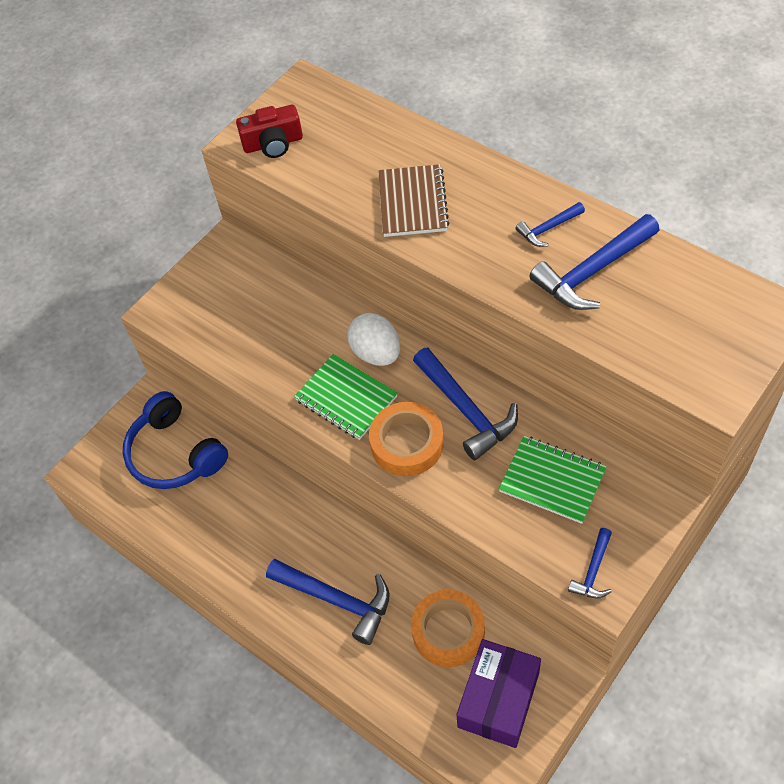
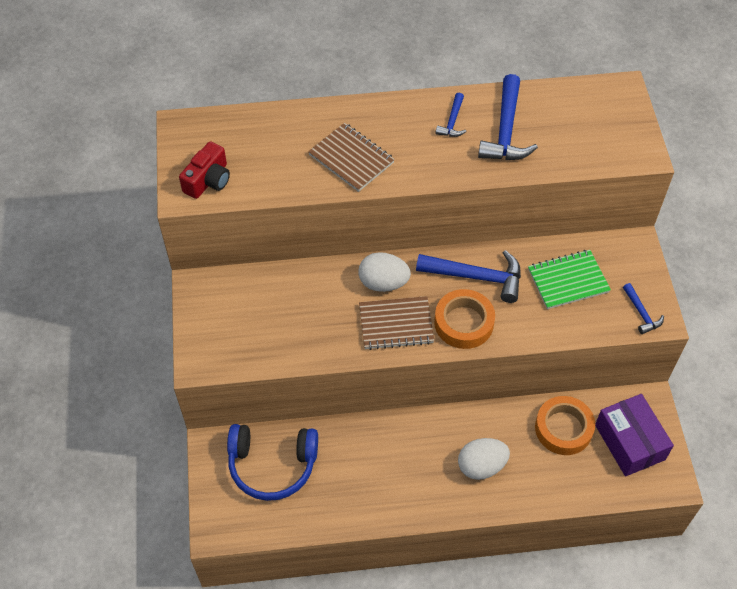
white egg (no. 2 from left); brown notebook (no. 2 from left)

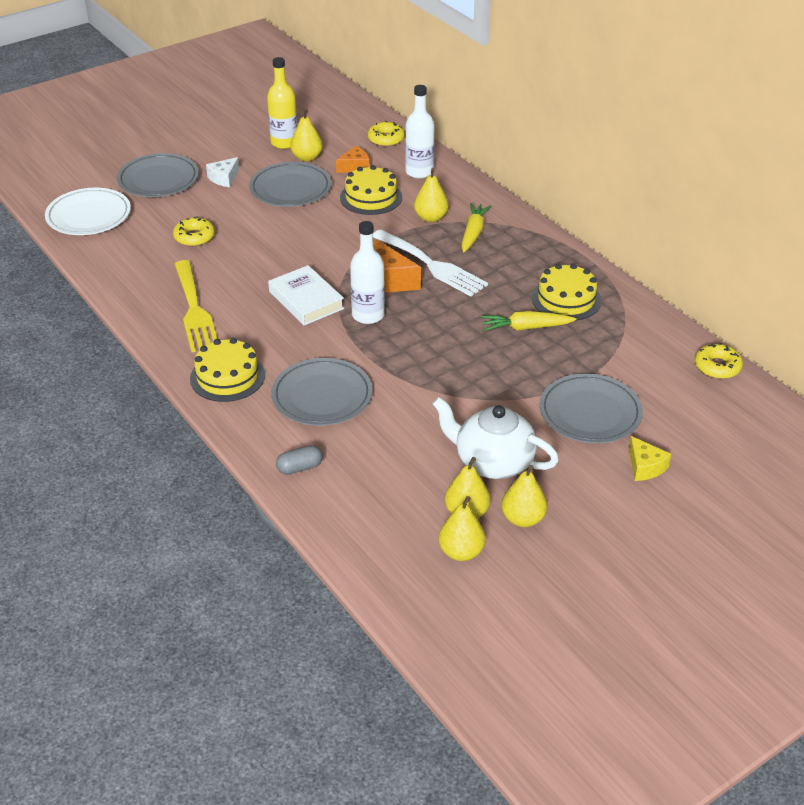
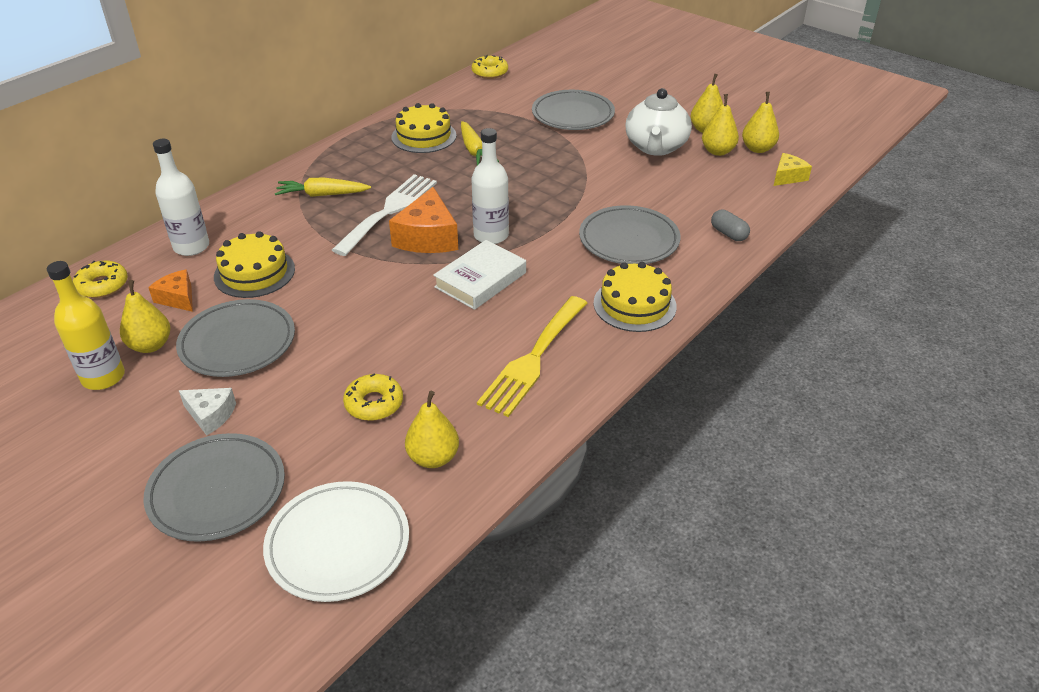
yellow fork; yellow pear (no. 2 from left); yellow cheese

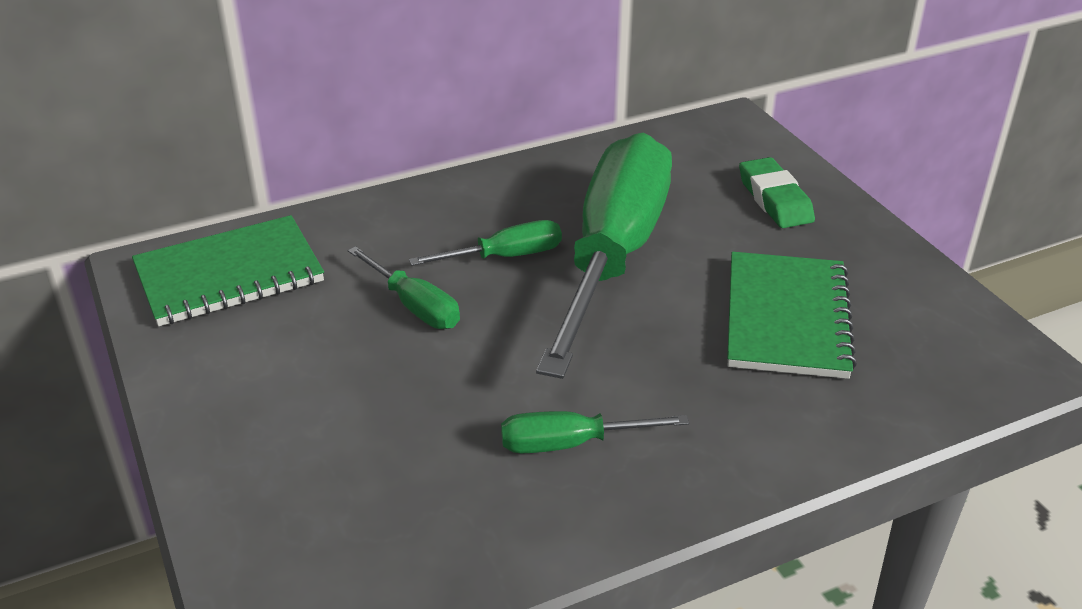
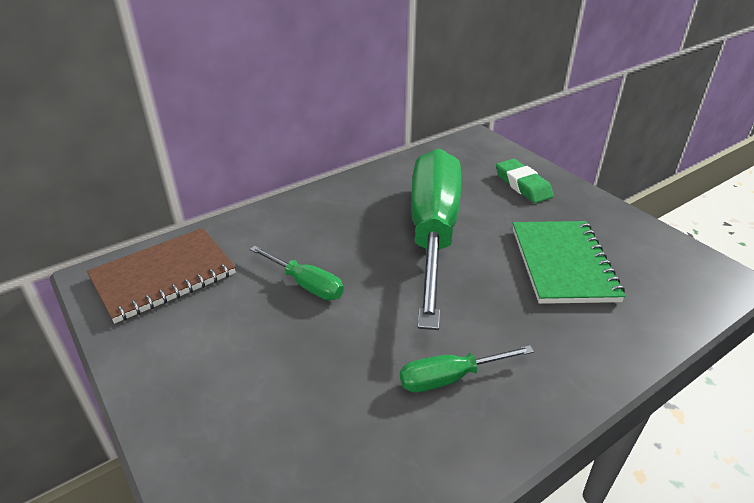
brown notebook; green screwdriver (no. 2 from left in the first image)

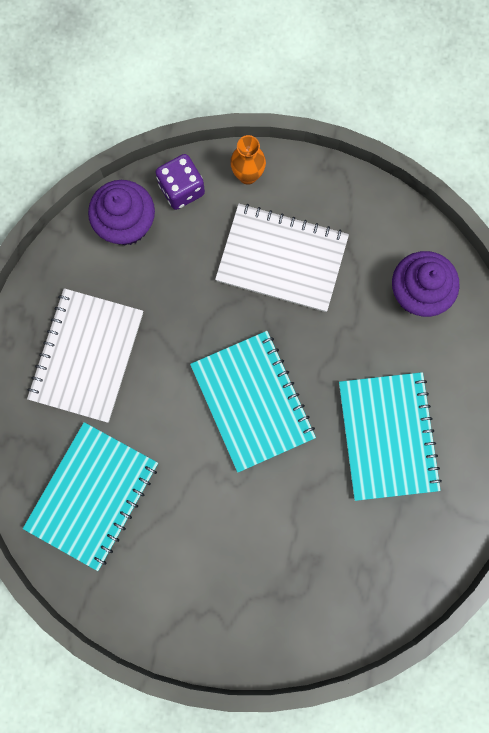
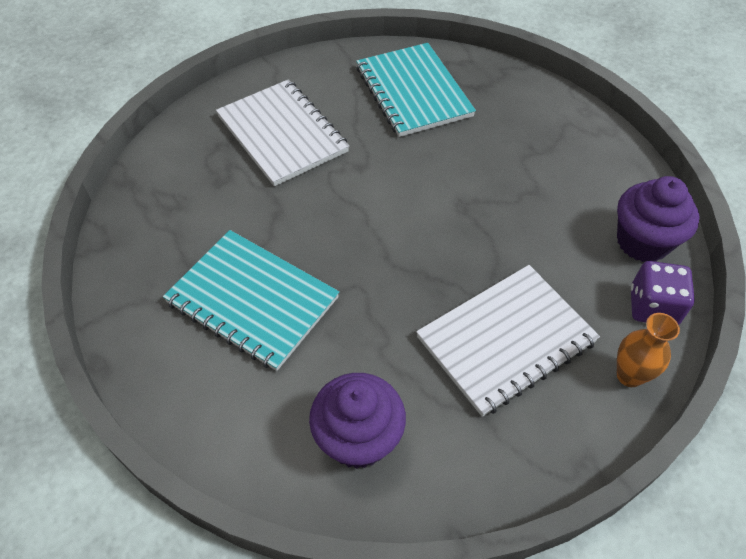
white notebook (no. 1 from left); turquoise notebook (no. 2 from left in the first image)

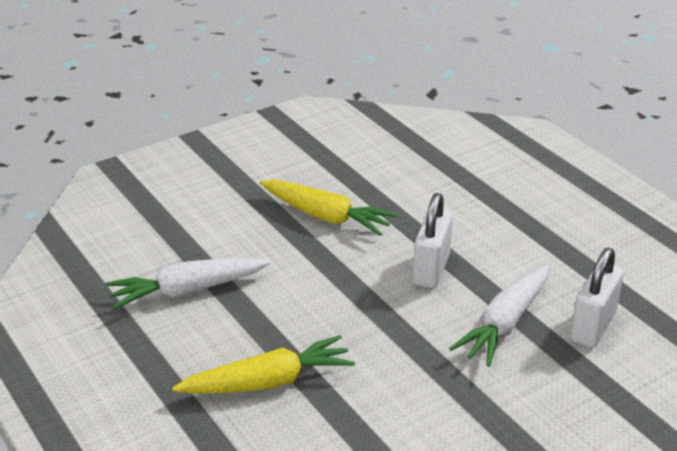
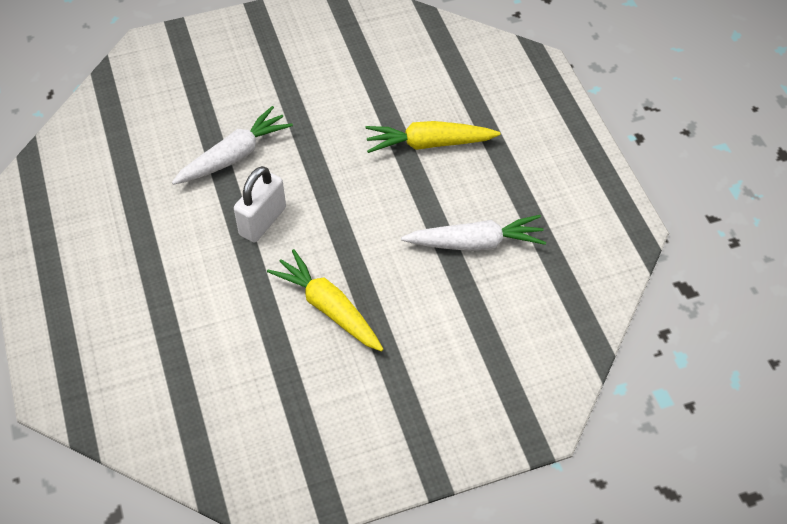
white padlock (no. 2 from left in the first image)

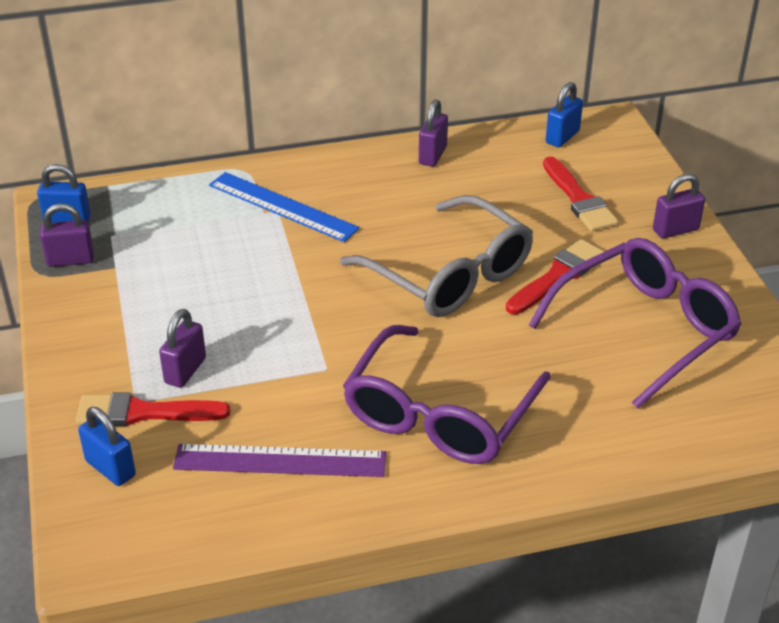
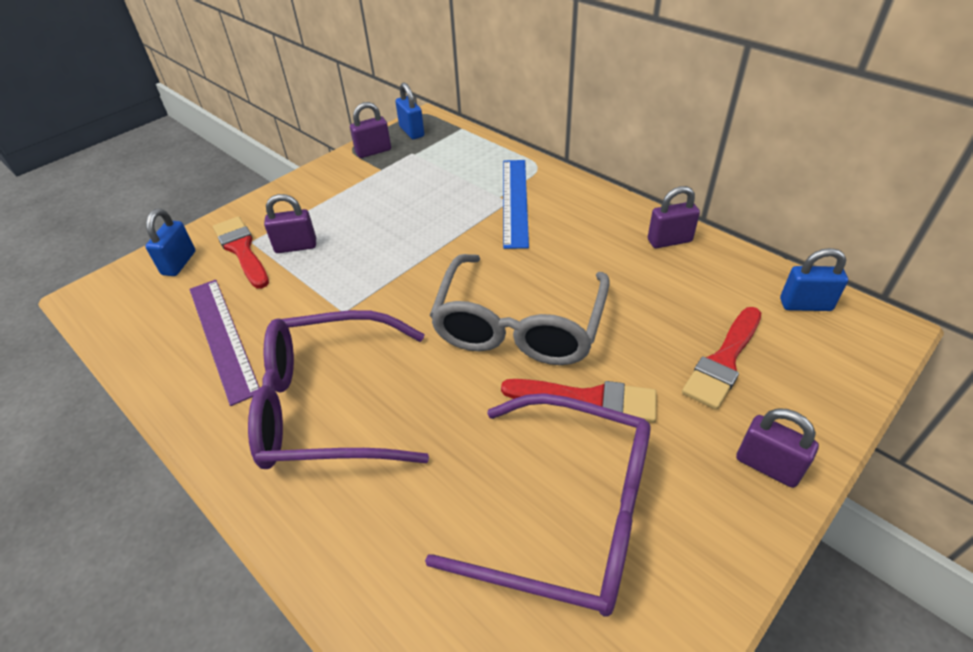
purple padlock (no. 2 from left)

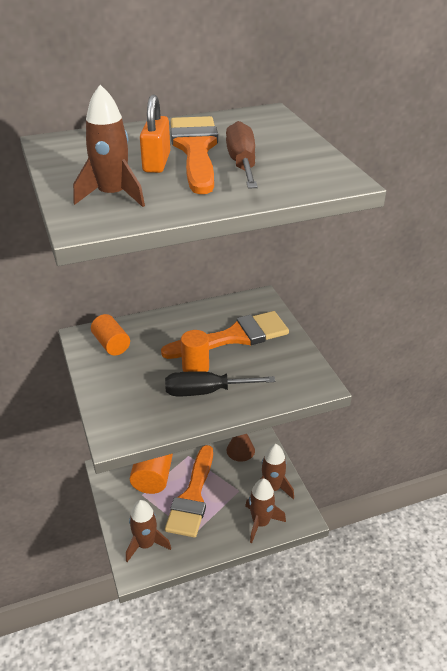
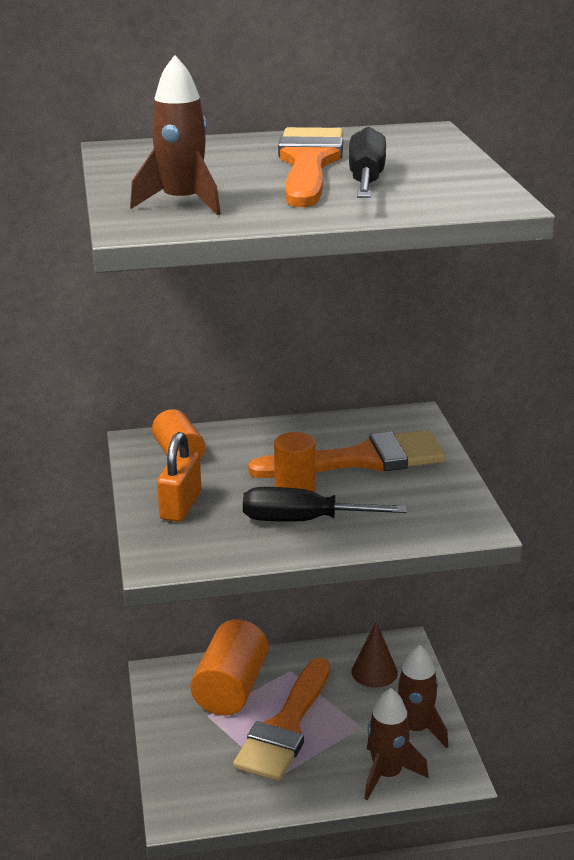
brown rocket (no. 2 from left in the first image); orange padlock; black screwdriver (no. 2 from left)

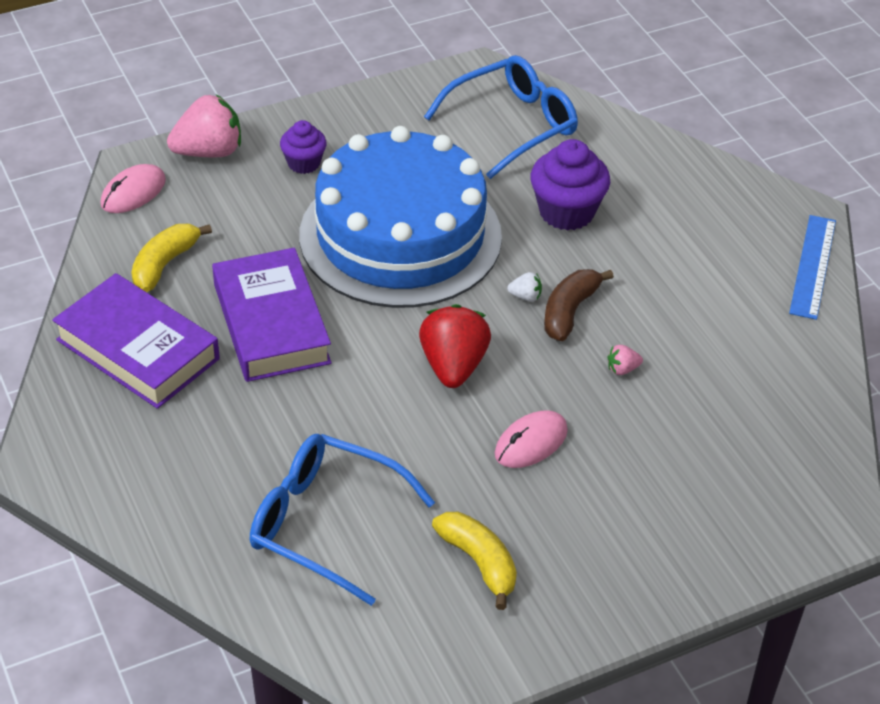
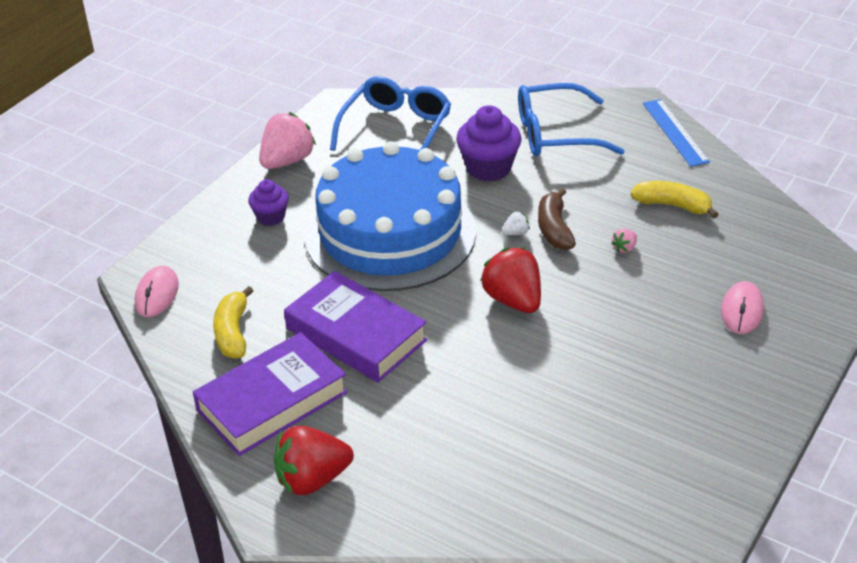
purple book (no. 1 from left); pink strawberry (no. 1 from left); blue glasses (no. 2 from left); yellow banana (no. 2 from left); pink mouse (no. 2 from left); red strawberry (no. 1 from left)

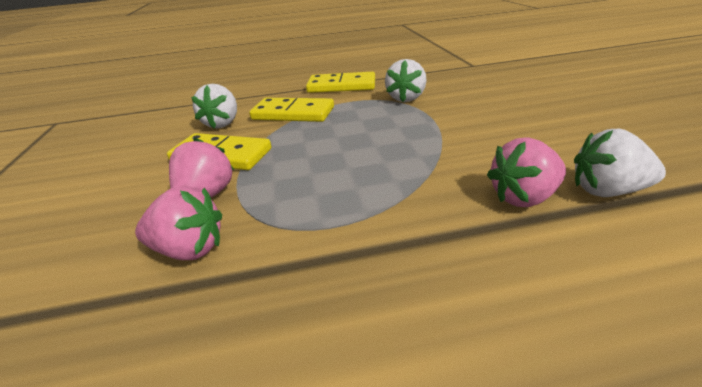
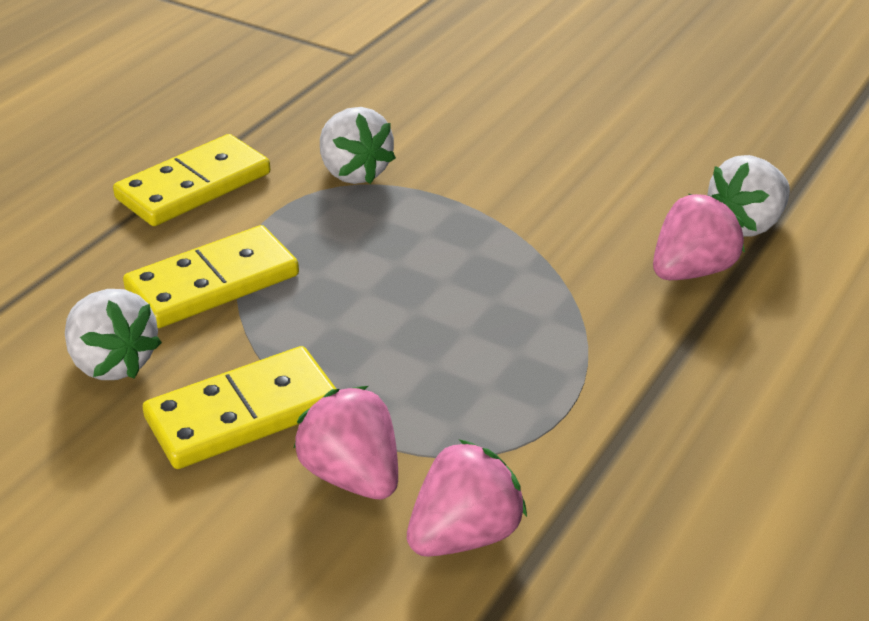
pink strawberry (no. 3 from left)

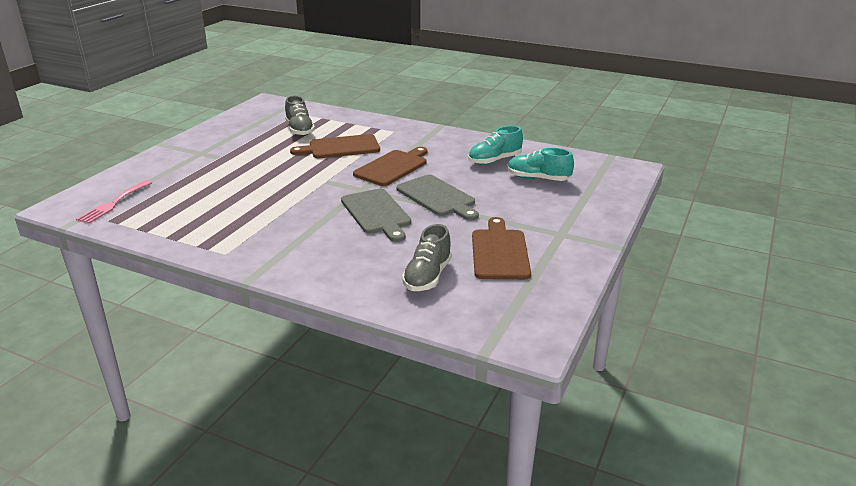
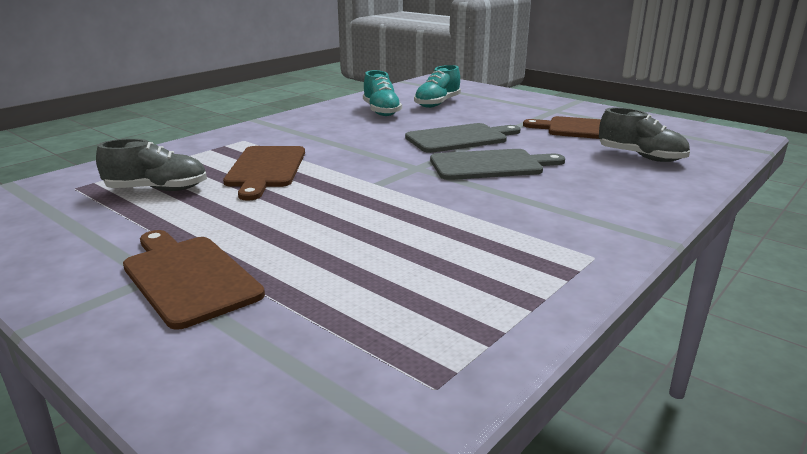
pink fork; brown cutting board (no. 1 from left)

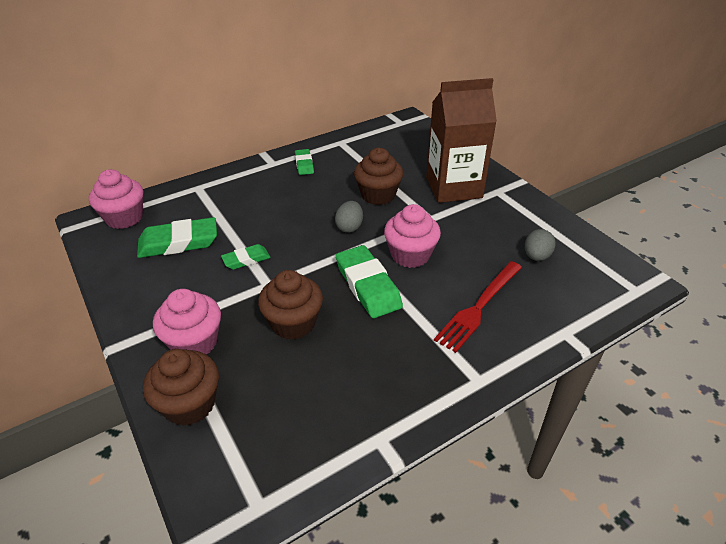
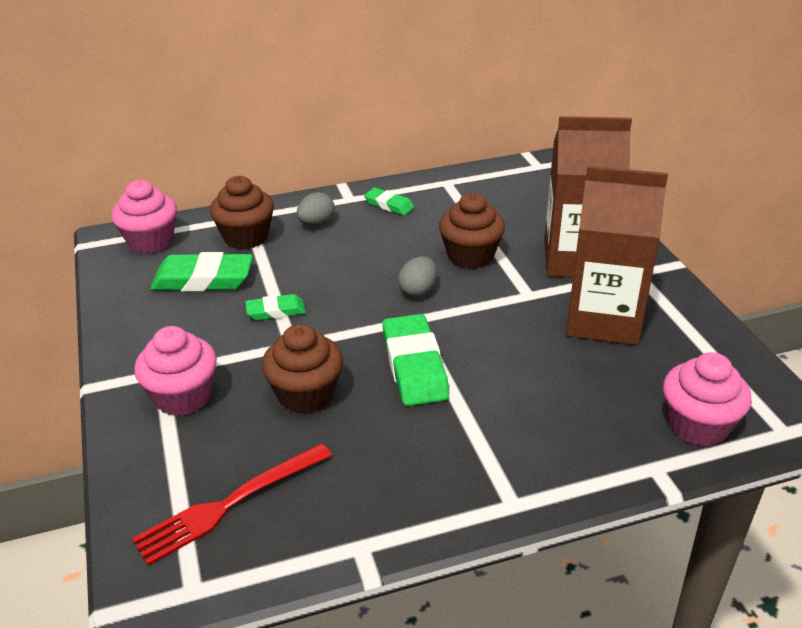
brown cupcake (no. 1 from left); green eraser (no. 3 from left); pink cupcake (no. 3 from left); red fork; grey egg (no. 1 from left); brown carton (no. 2 from left)

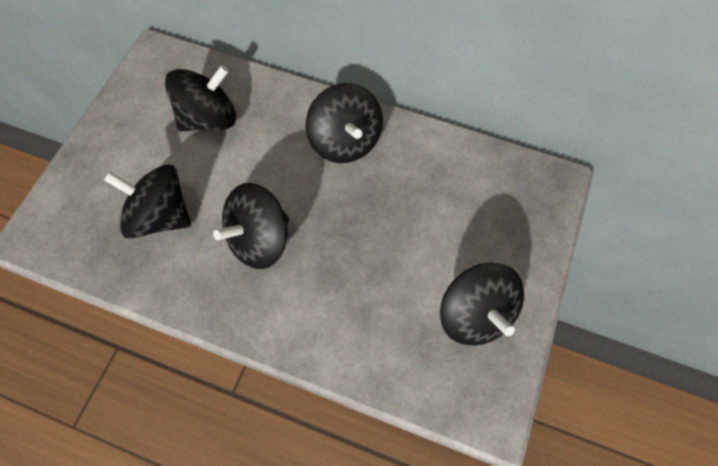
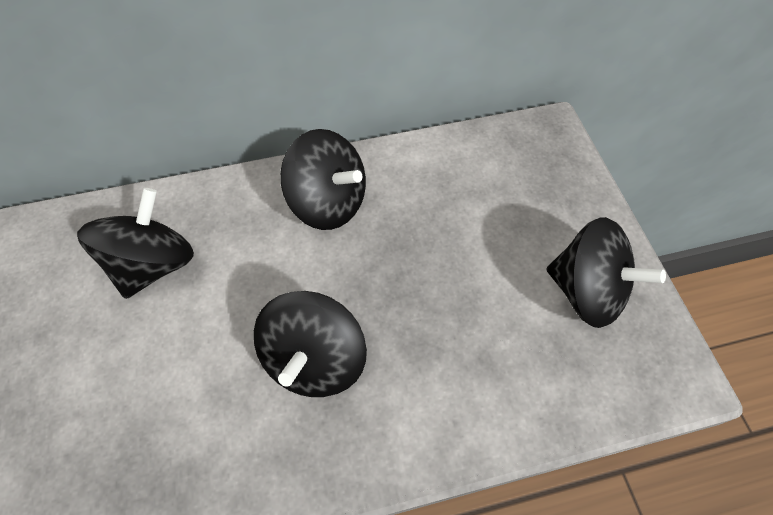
black spinning top (no. 1 from left in the first image)

